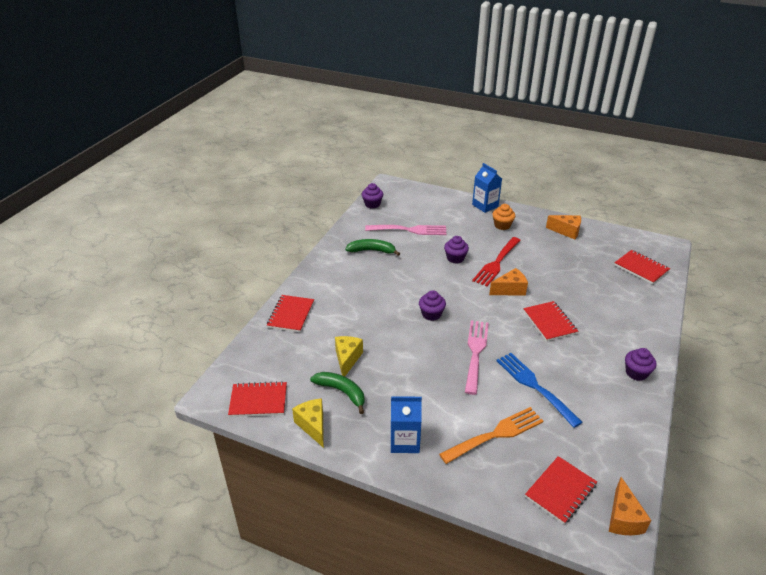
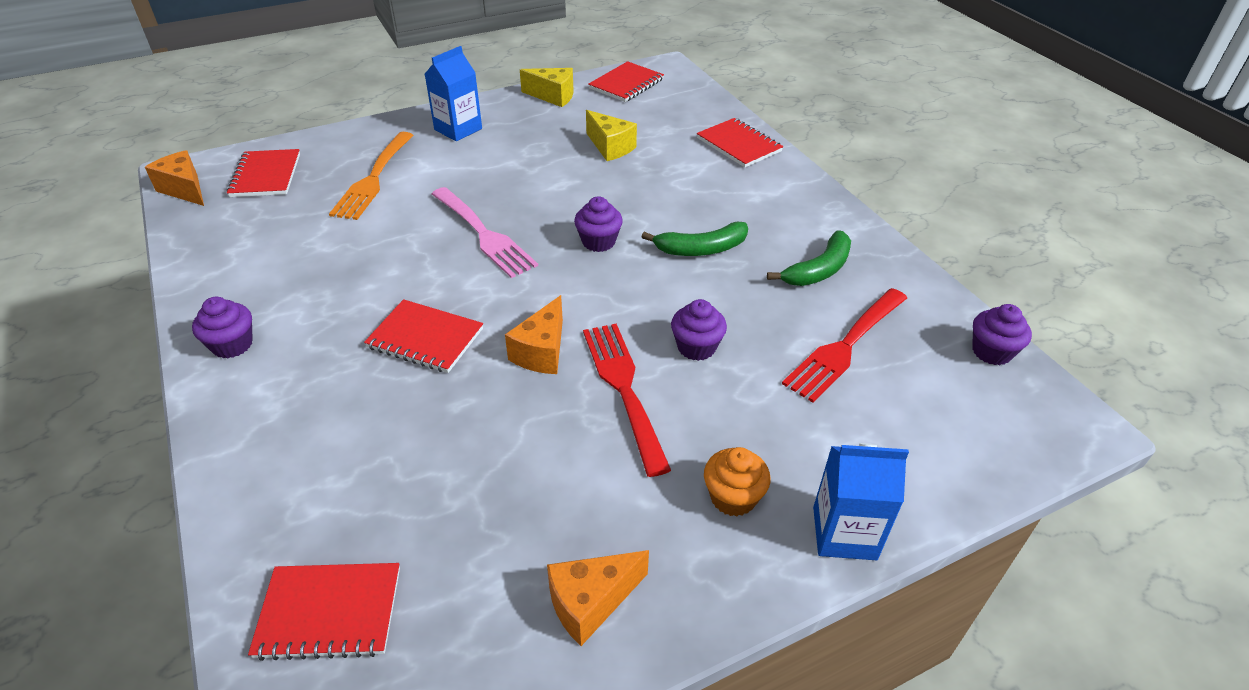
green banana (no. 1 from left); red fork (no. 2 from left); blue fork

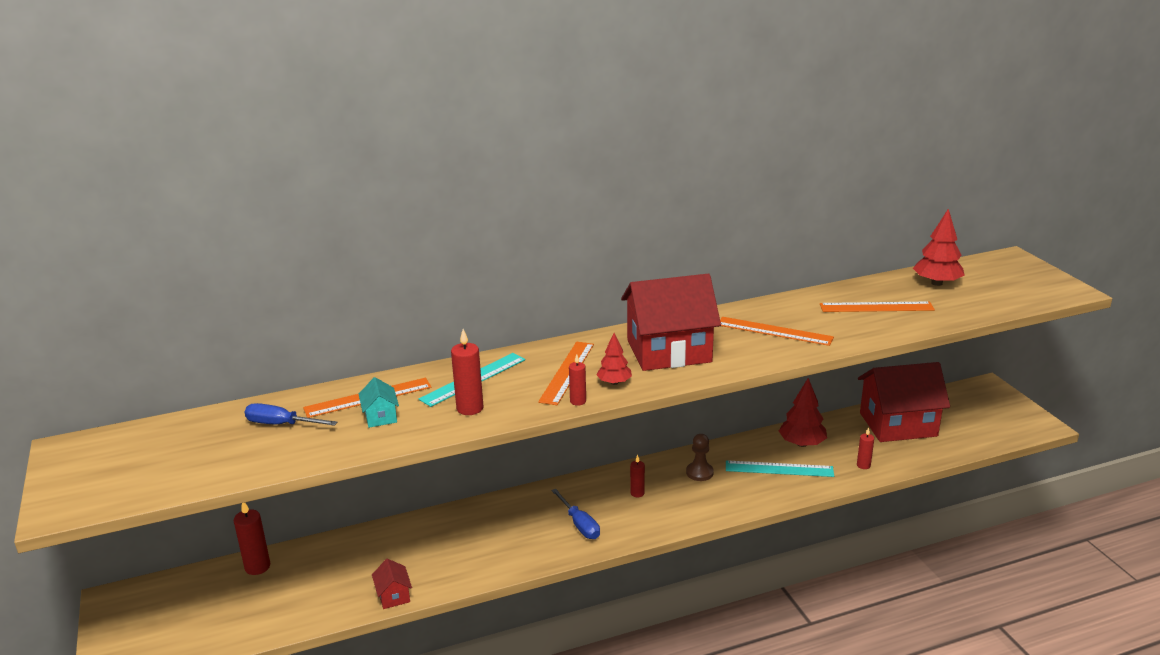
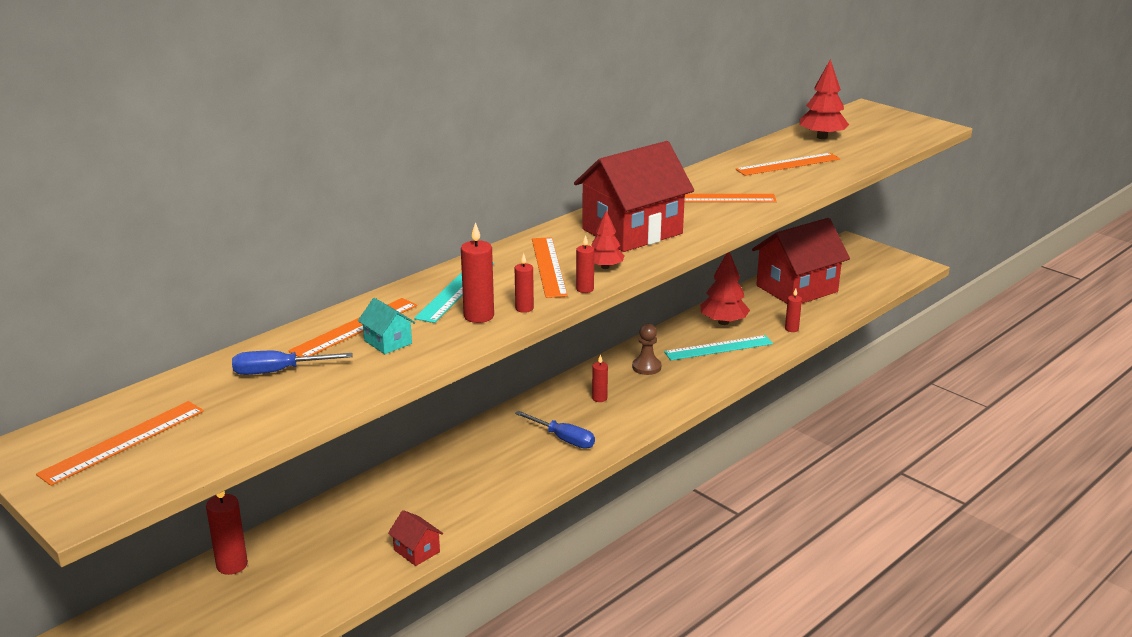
orange ruler (no. 1 from left); red candle (no. 3 from left)

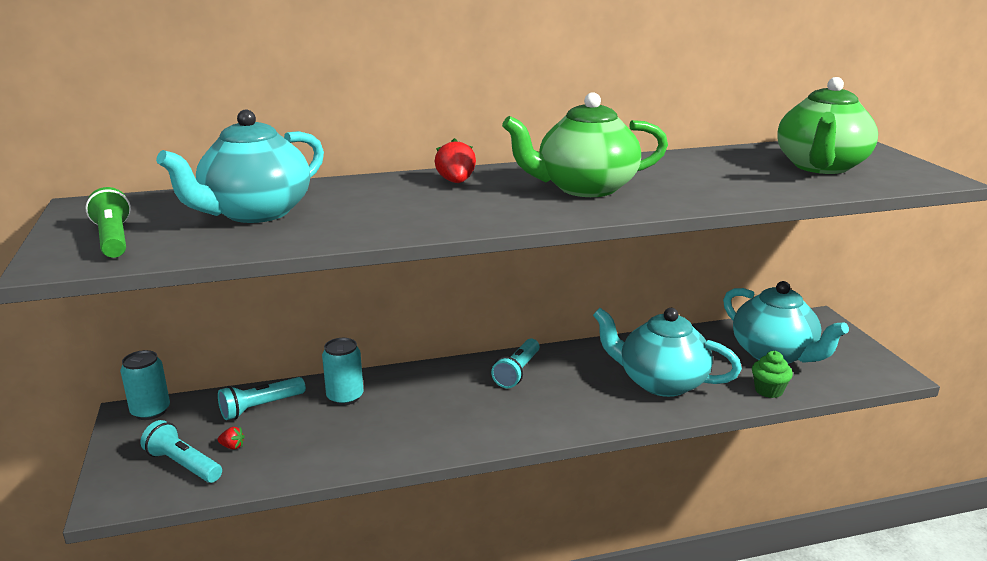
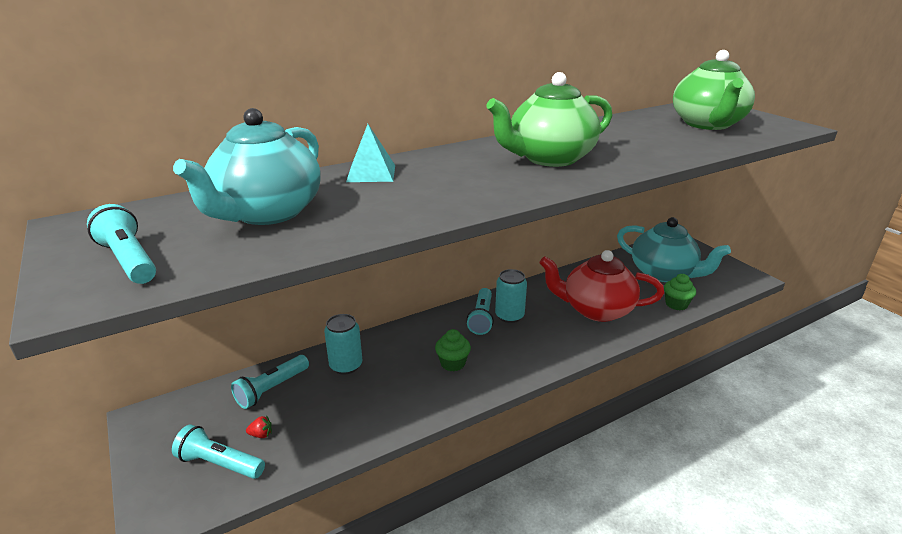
turquoise flashlight (no. 1 from left); turquoise can (no. 2 from left); red strawberry (no. 2 from left in the first image); red teapot; turquoise pyramid; green cupcake (no. 1 from left)

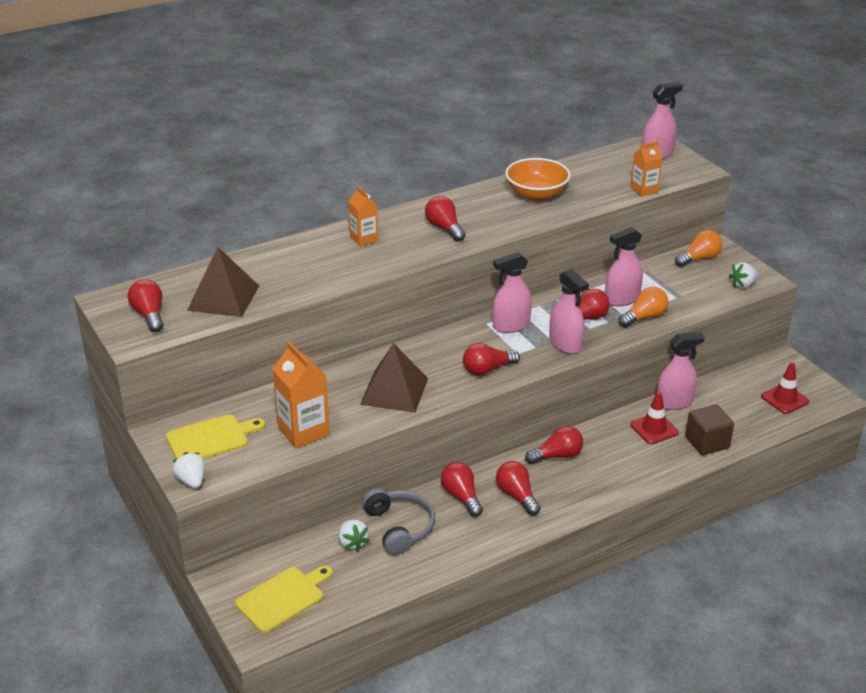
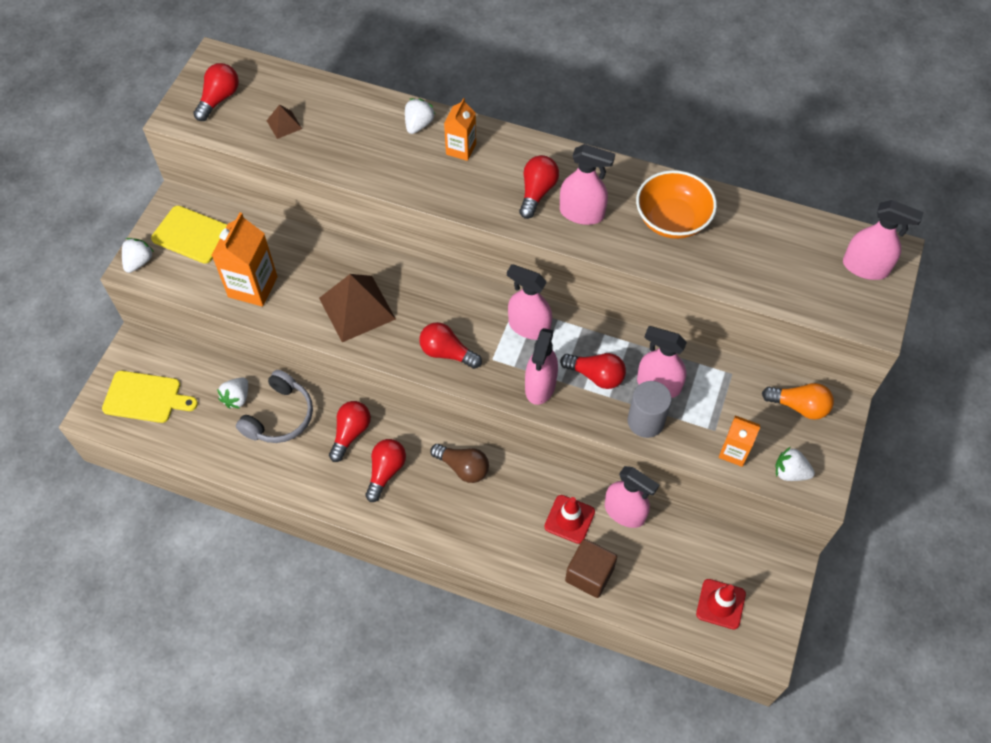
brown pyramid (no. 1 from left); brown light bulb; grey cylinder; orange carton (no. 3 from left); white strawberry (no. 3 from left); pink spray bottle (no. 3 from left)

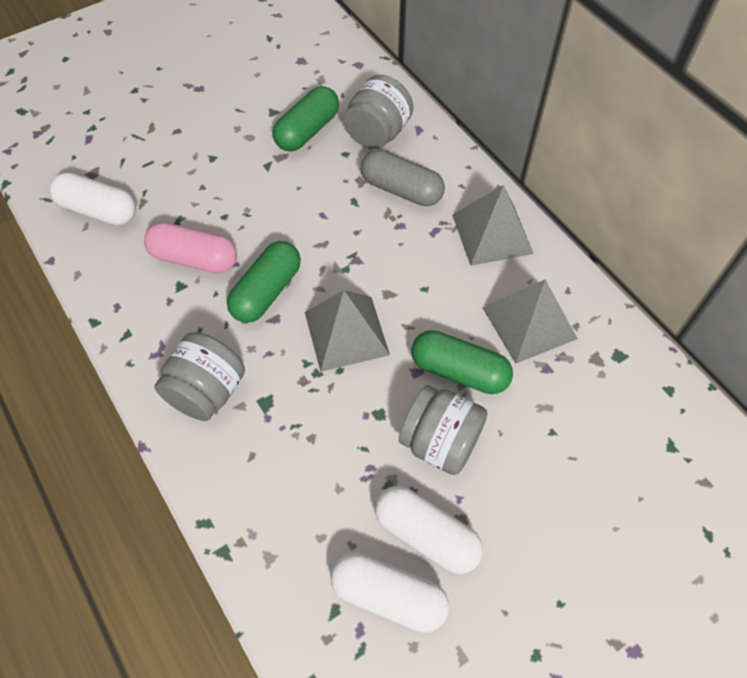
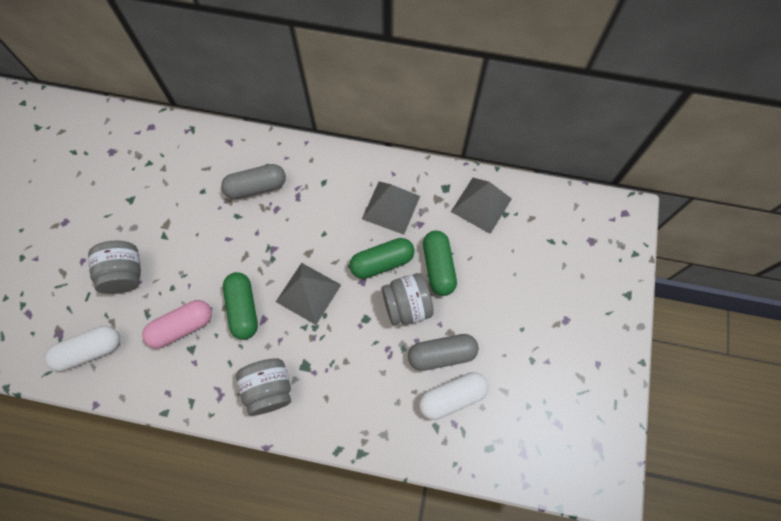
green capsule (no. 3 from left); grey jar (no. 1 from left); grey capsule (no. 2 from left); grey pyramid (no. 3 from left)

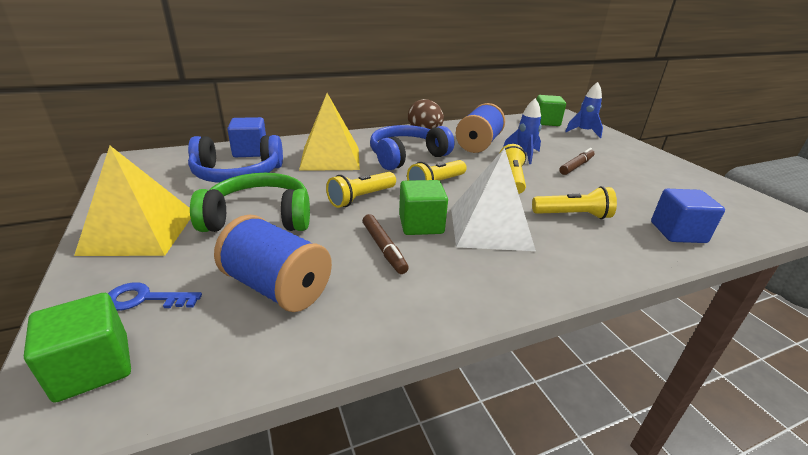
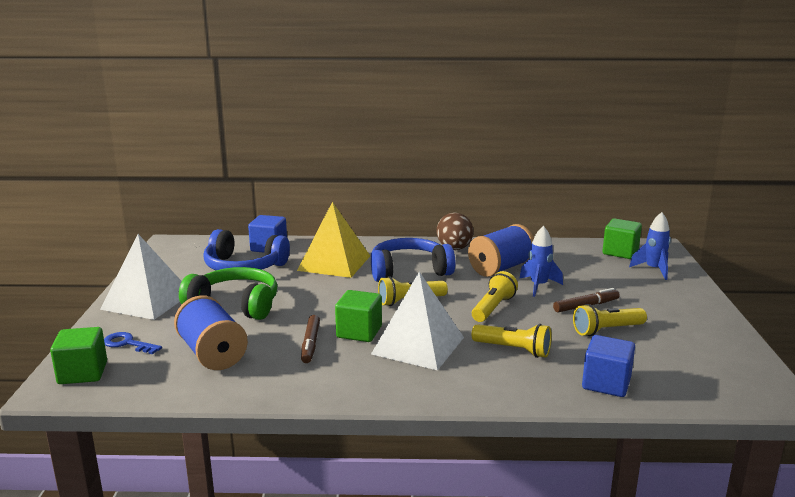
white pyramid (no. 1 from left); yellow flashlight (no. 4 from left)

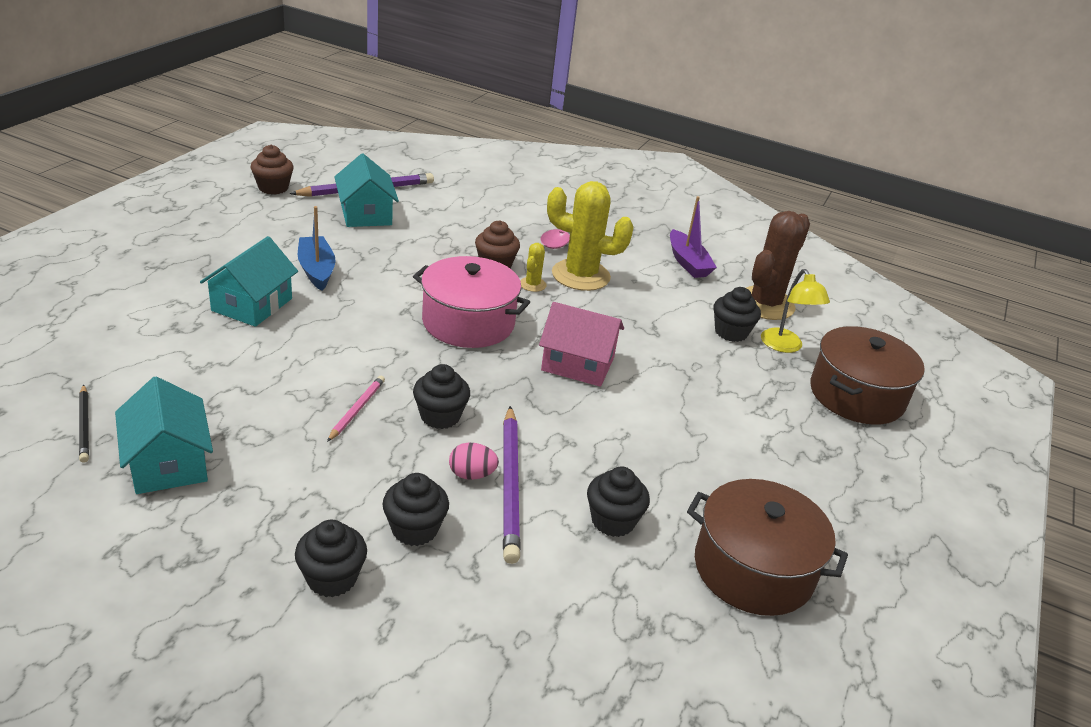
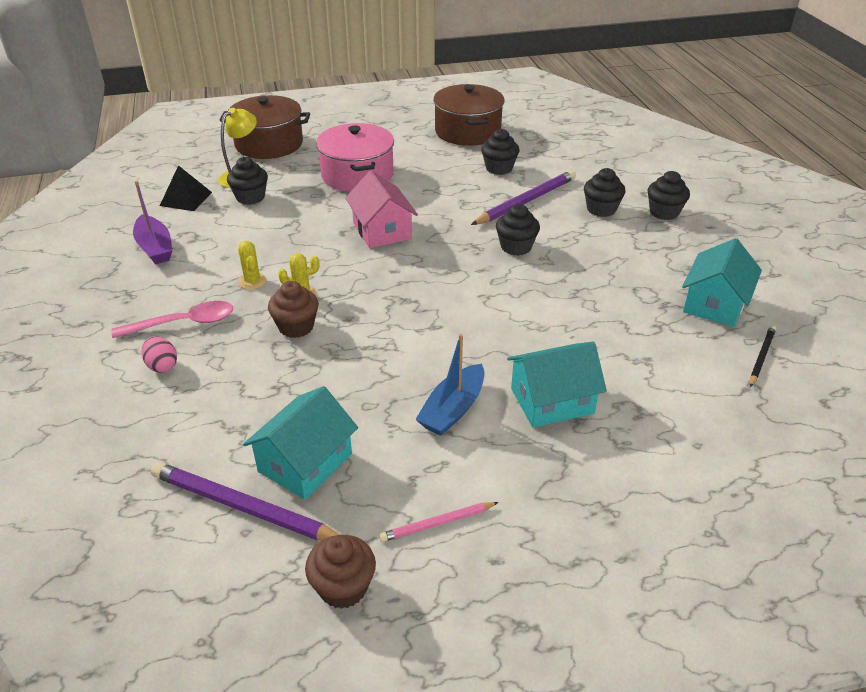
pink pencil; pink pot; pink egg; yellow cactus (no. 1 from left); purple boat; black pyramid

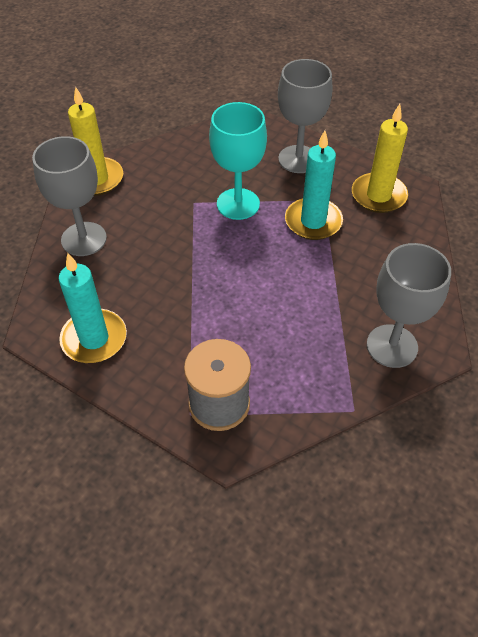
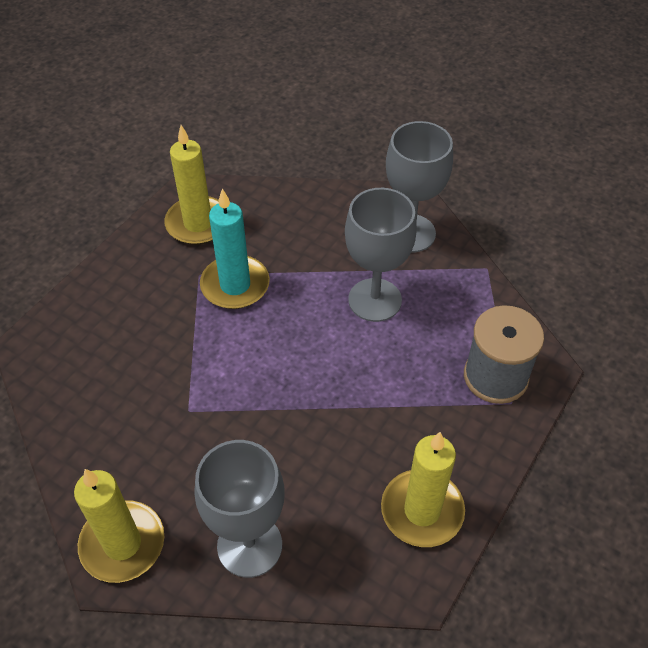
yellow candle (no. 3 from left); turquoise goblet; grey goblet (no. 2 from left)

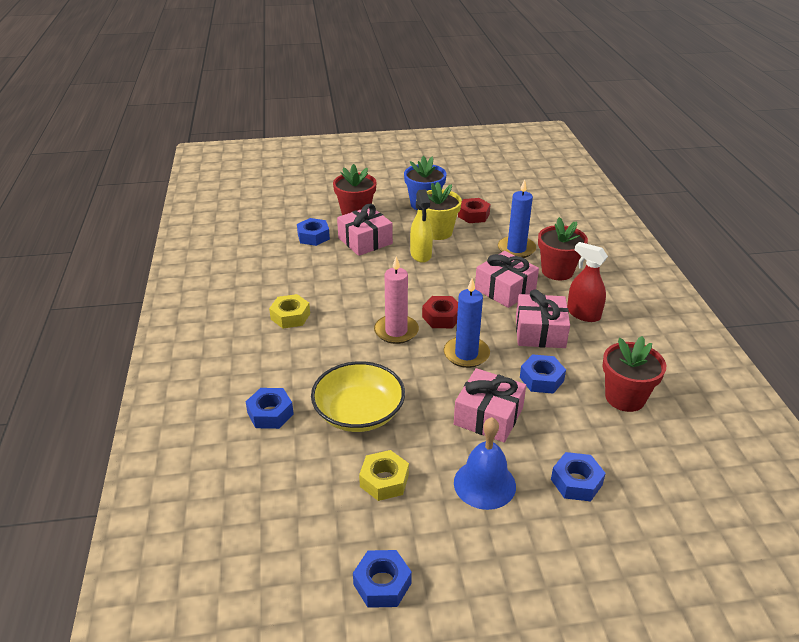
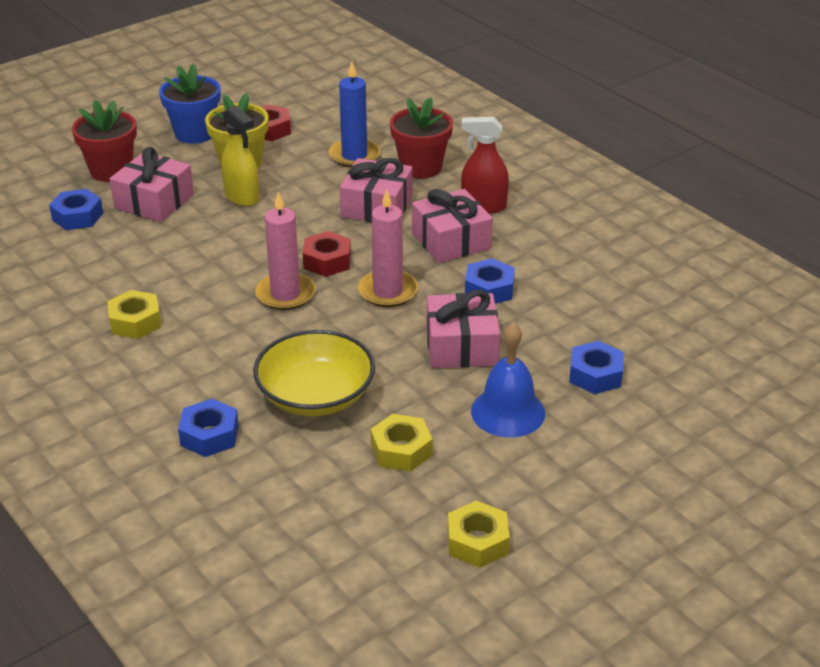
yellow nut (no. 3 from left); pink candle (no. 2 from left); red flower pot (no. 3 from left in the first image)

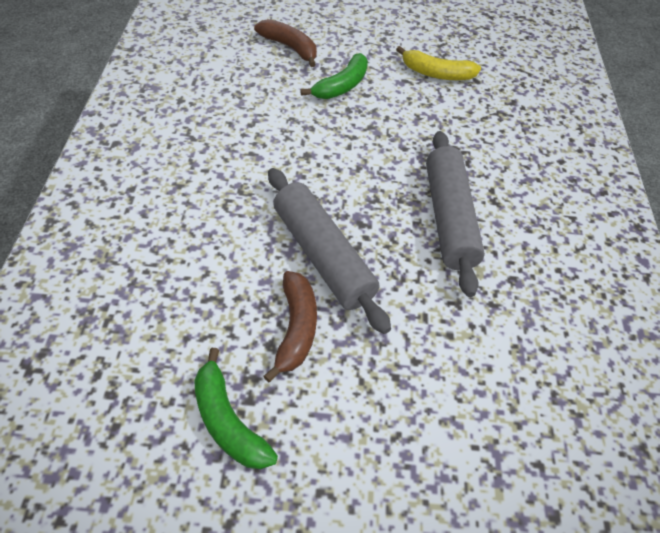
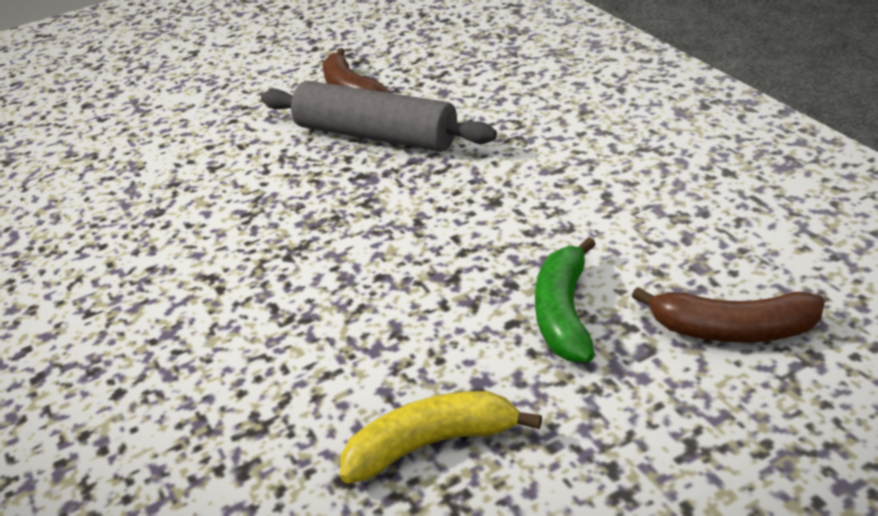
green banana (no. 1 from left in the first image); grey rolling pin (no. 2 from left in the first image)

